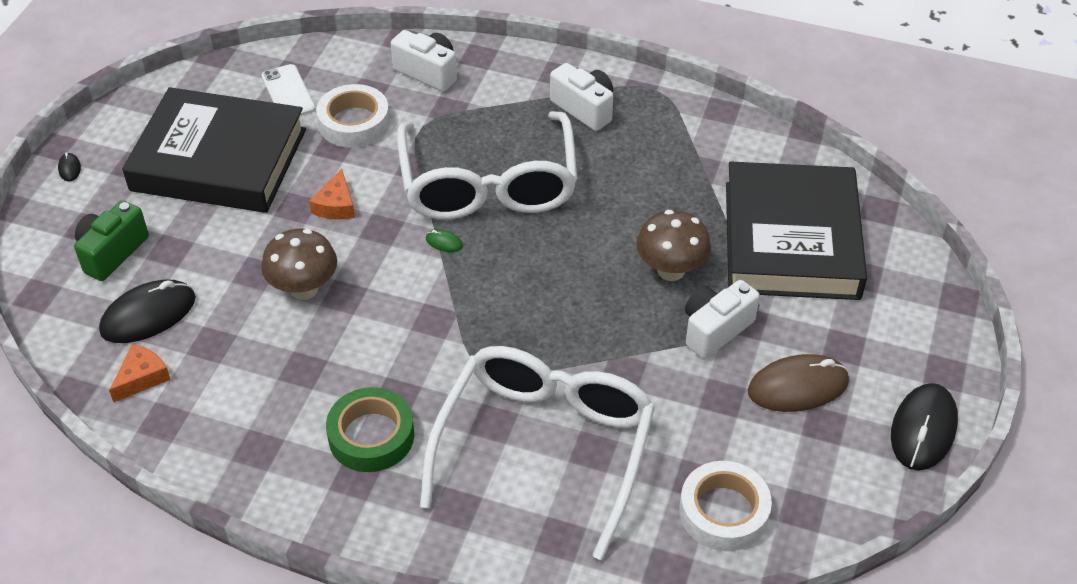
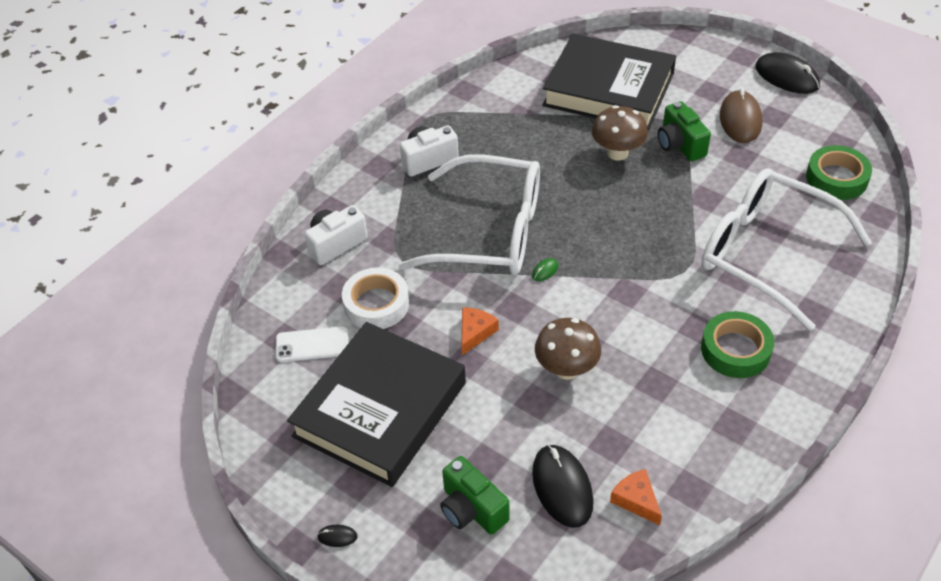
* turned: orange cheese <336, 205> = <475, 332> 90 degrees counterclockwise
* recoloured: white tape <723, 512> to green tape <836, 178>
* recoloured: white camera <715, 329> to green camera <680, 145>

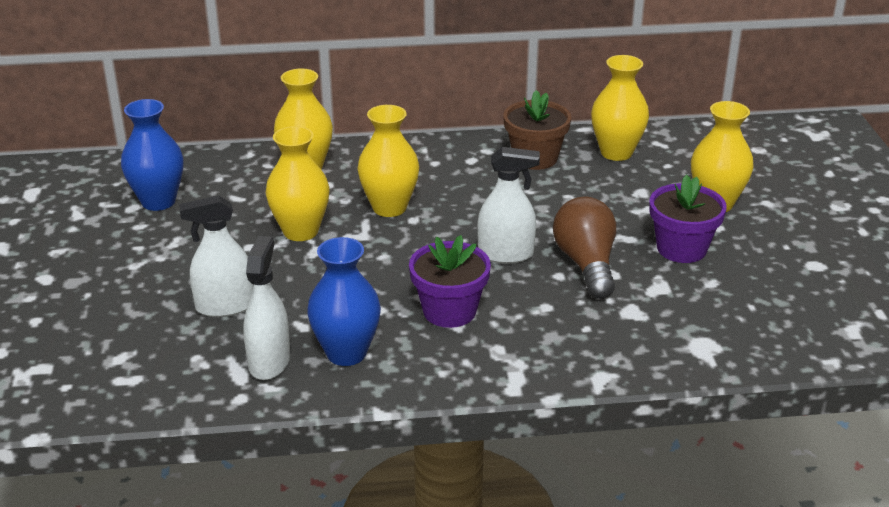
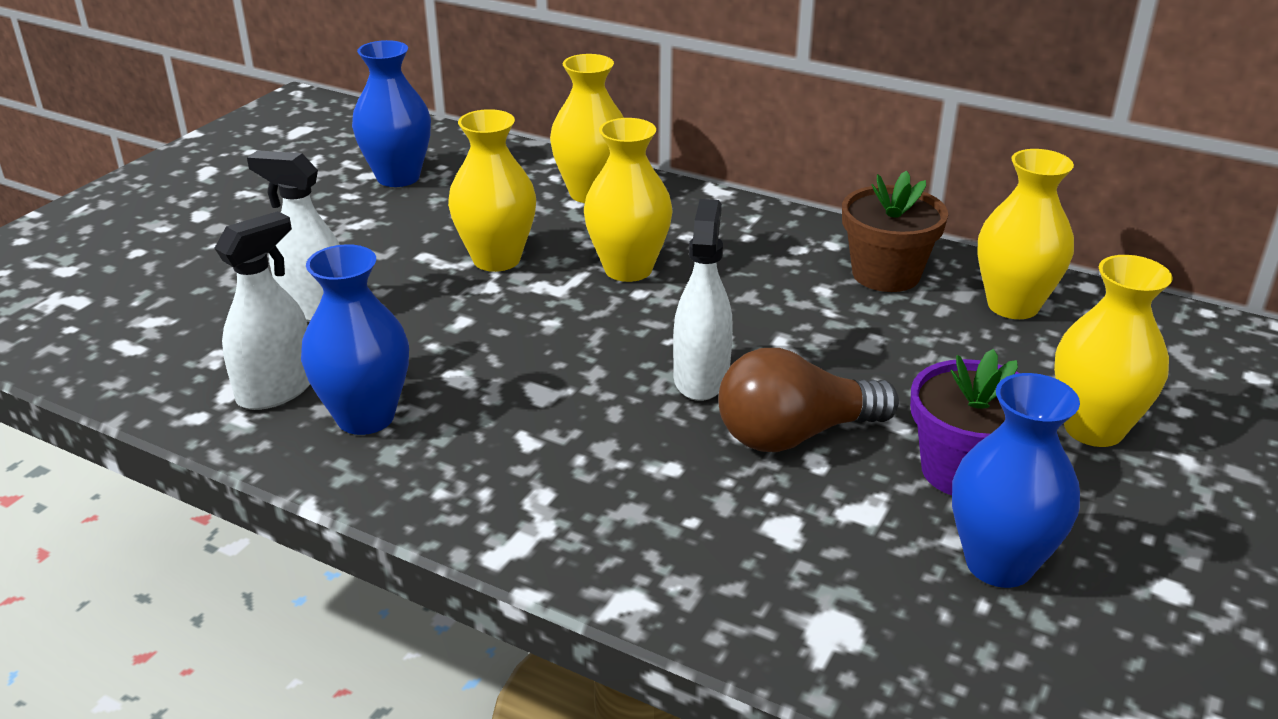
* removed: purple flower pot <449, 311>
* turned: white spray bottle <505, 254> = <701, 378> 120 degrees counterclockwise
* turned: brown light bulb <586, 264> = <794, 435> 135 degrees counterclockwise
* added: blue vase <999, 564>

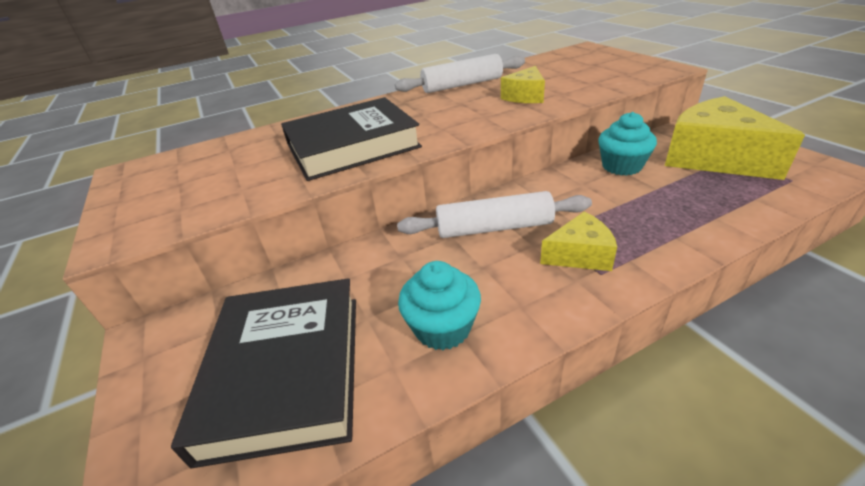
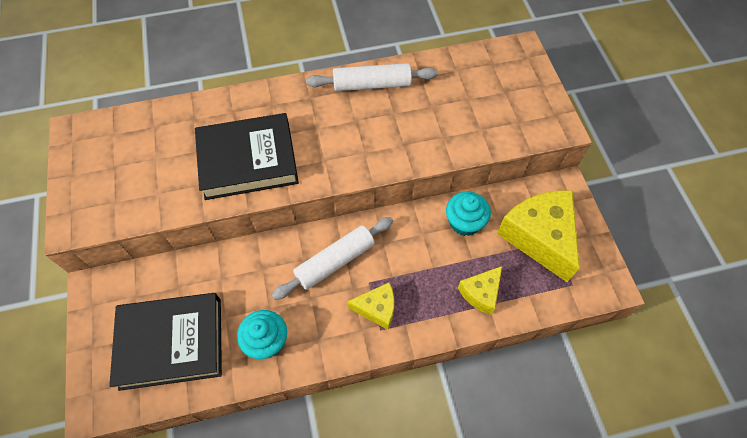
* turned: black book <286, 371> = <171, 343> 75 degrees clockwise
* turned: white rolling pin <494, 228> = <335, 261> 45 degrees counterclockwise
* moved: yellow cheese <525, 96> to <480, 293>

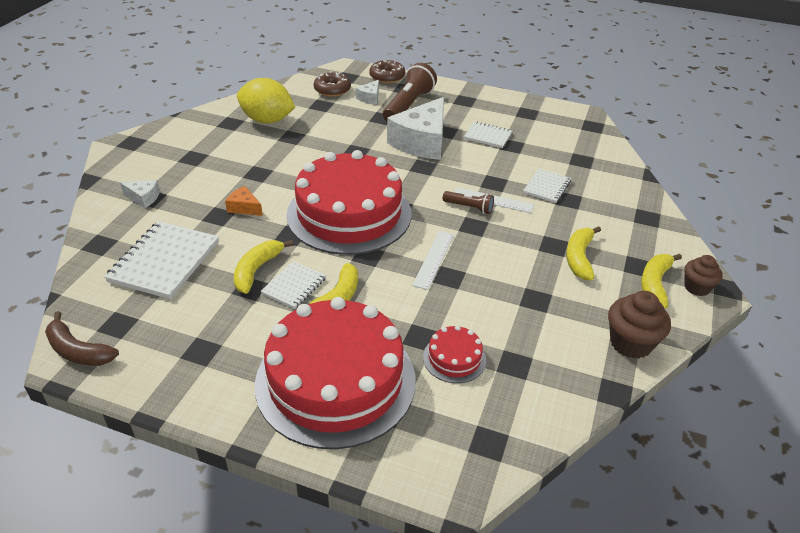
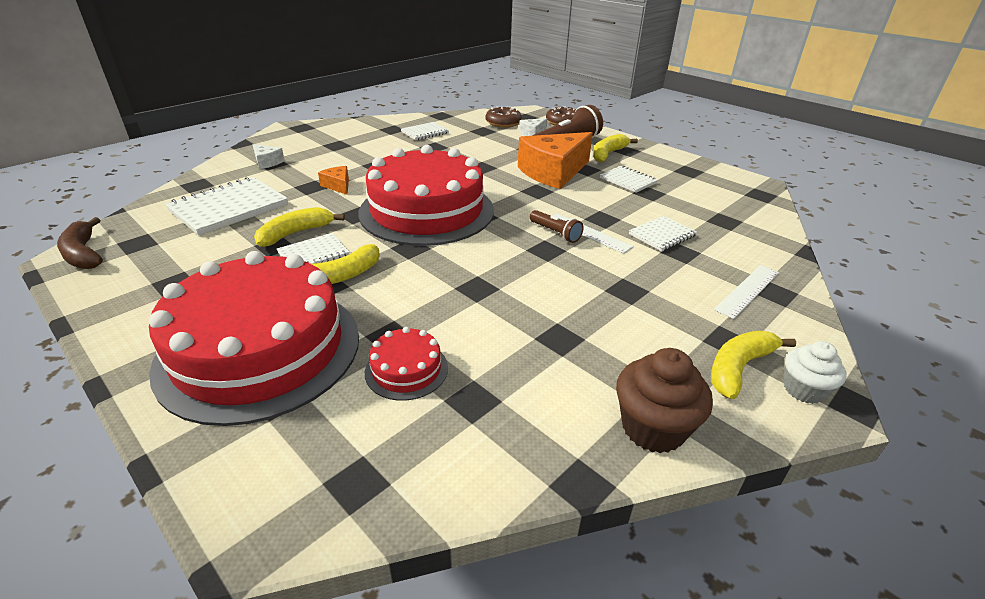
* replaced: yellow lemon <267, 120> to white notebook <424, 132>
* recoloured: white cheese <422, 142> to orange cheese <553, 172>
* moved: white ruler <433, 259> to <747, 290>
* moved: yellow banana <579, 258> to <608, 154>
* recoloured: brown cupcake <697, 287> to white cupcake <803, 390>

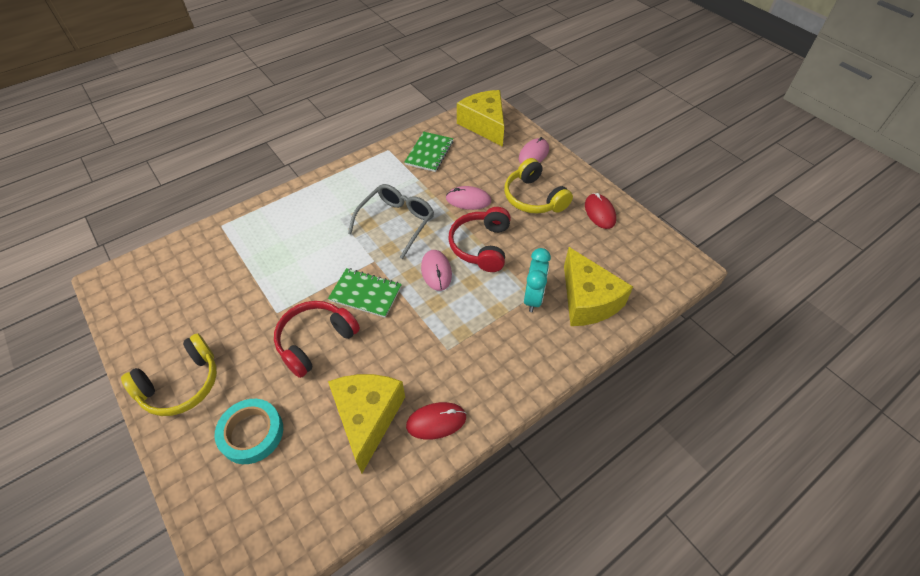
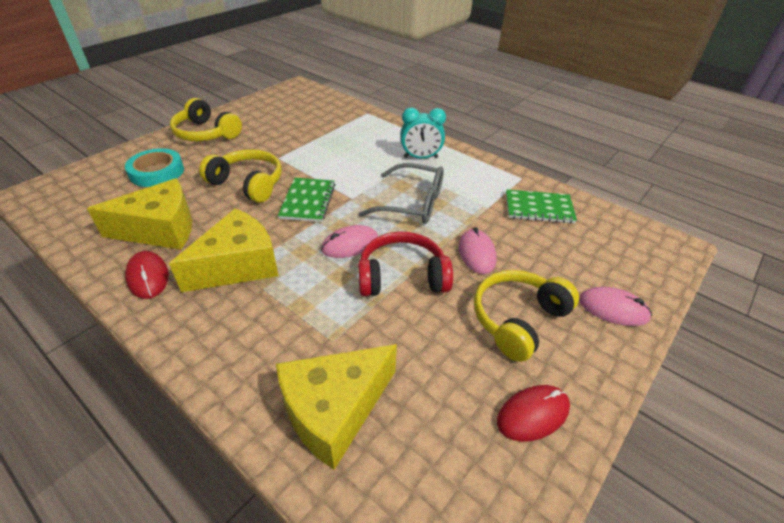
* recoloured: red headphones <315, 341> to yellow headphones <248, 184>
* moved: yellow cheese <485, 125> to <238, 265>
* moved: turquoise clock <533, 298> to <421, 157>

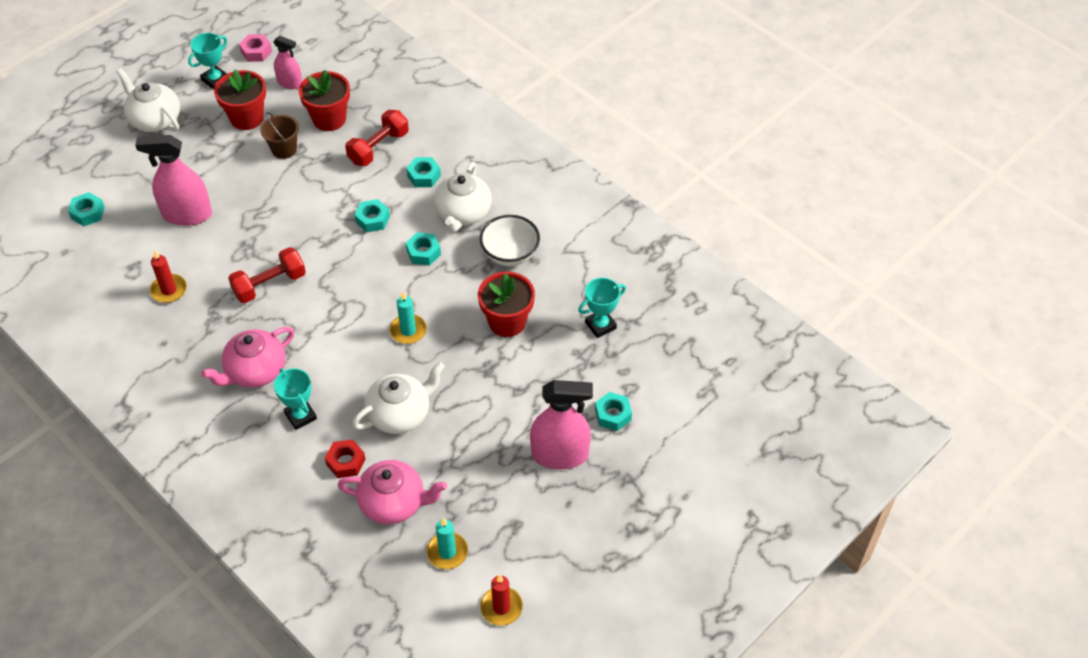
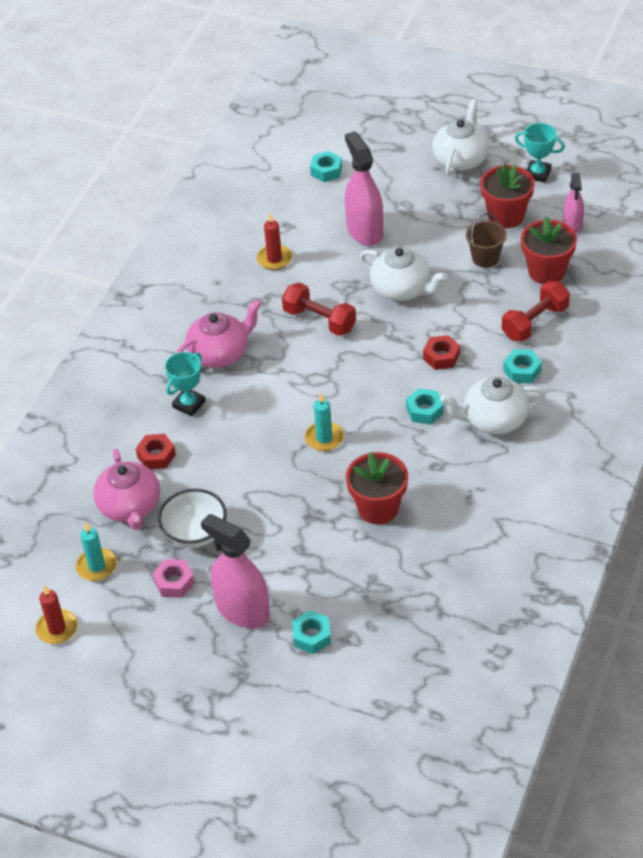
* turned: pink teapot <255, 371> = <220, 353> 120 degrees clockwise
* moved: pink nut <256, 52> to <174, 582>
* turned: red dumbbell <378, 148> = <535, 322> 60 degrees counterclockwise
* moved: white teapot <400, 414> to <402, 289>
* recoloured: turquoise nut <372, 219> to red nut <441, 357>
* moved: white bowl <510, 254> to <195, 533>
* turned: pink spray bottle <560, 455> = <242, 610> 150 degrees clockwise
* removed: turquoise trophy <600, 325>

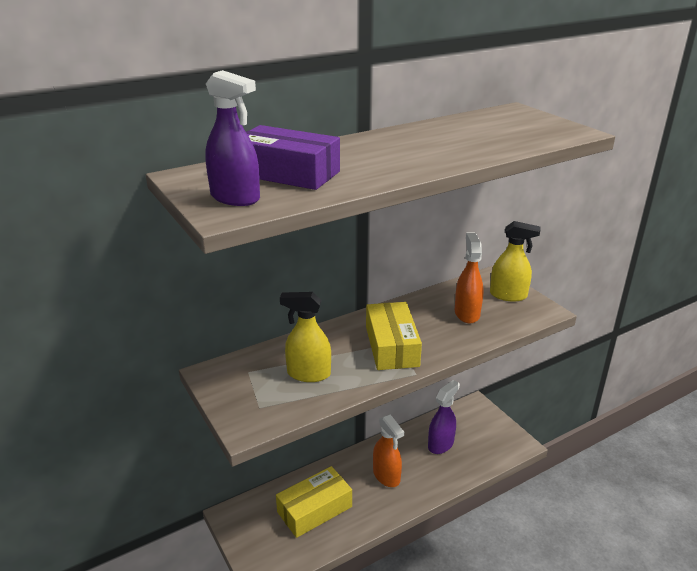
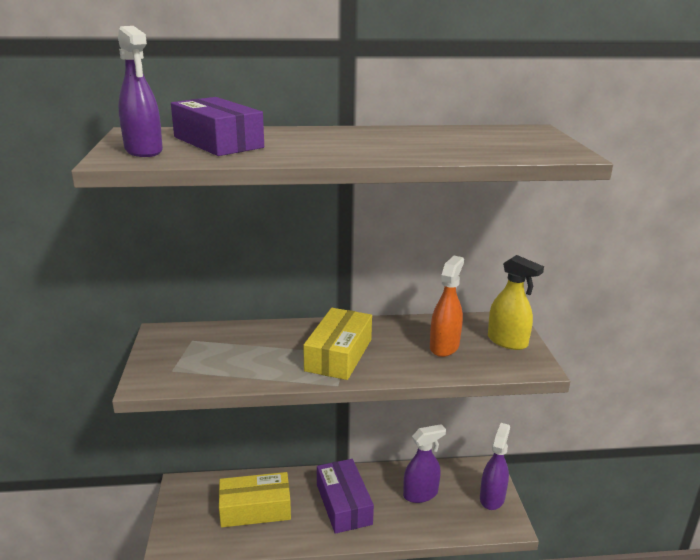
* removed: yellow spray bottle <308, 374>
* replaced: orange spray bottle <386, 476> to purple box <344, 504>
* added: purple spray bottle <492, 498>

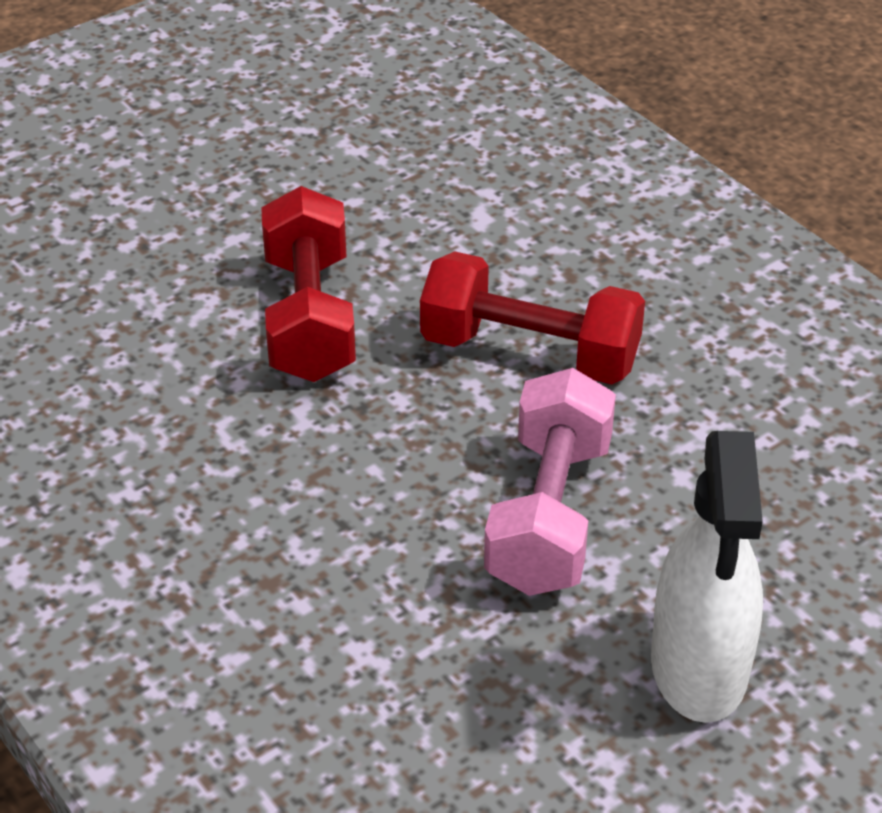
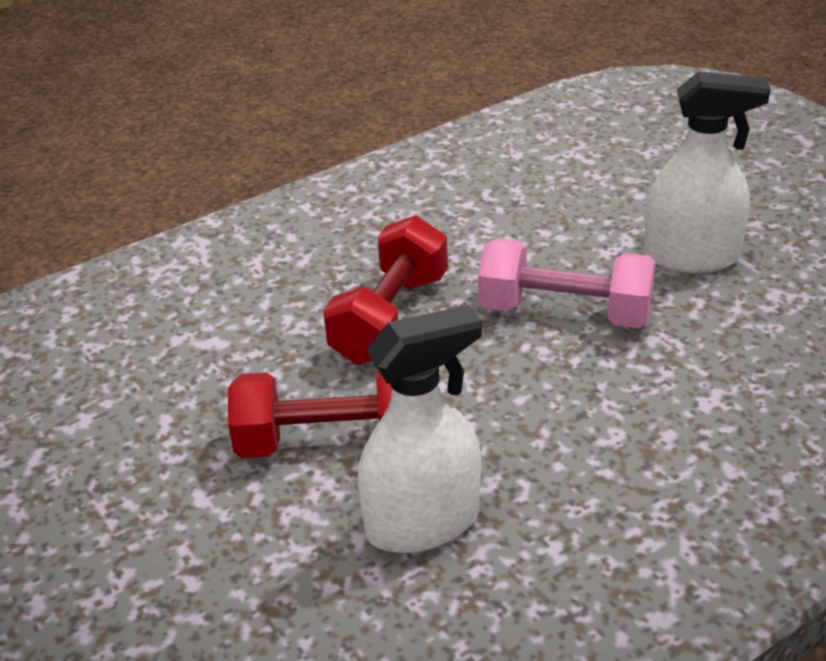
* added: white spray bottle <423, 523>

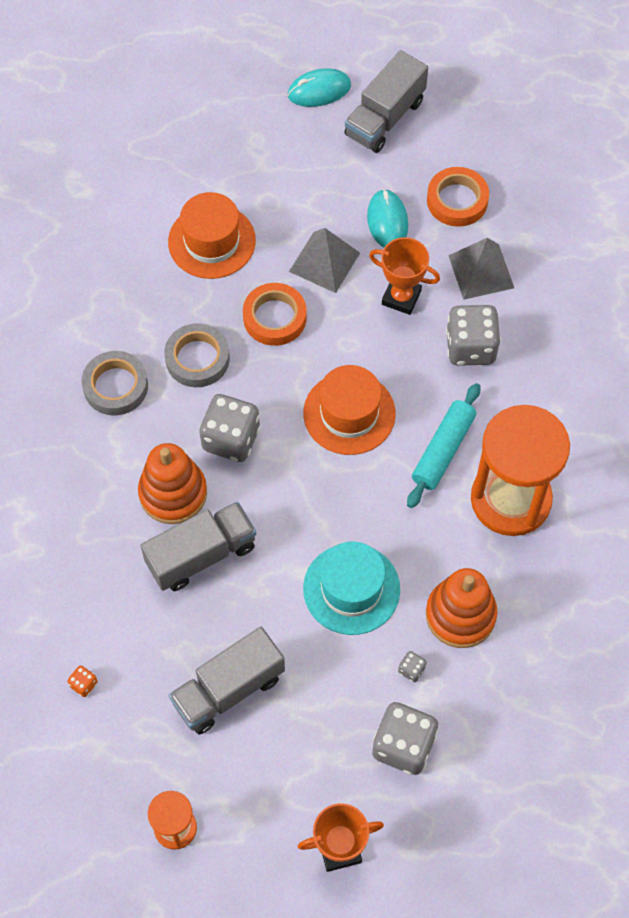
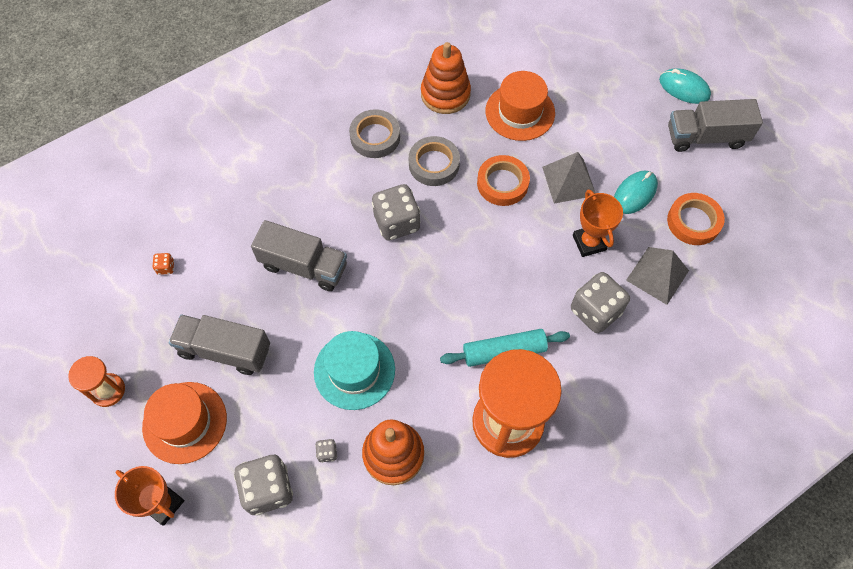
* moved: orange stacking toy <173, 493> to <445, 94>
* moved: orange hat <349, 413> to <185, 422>

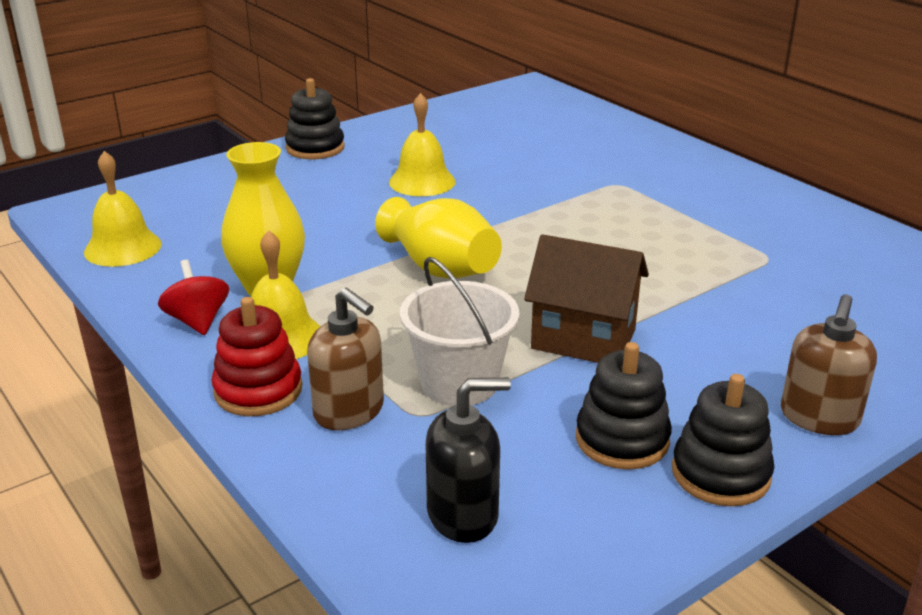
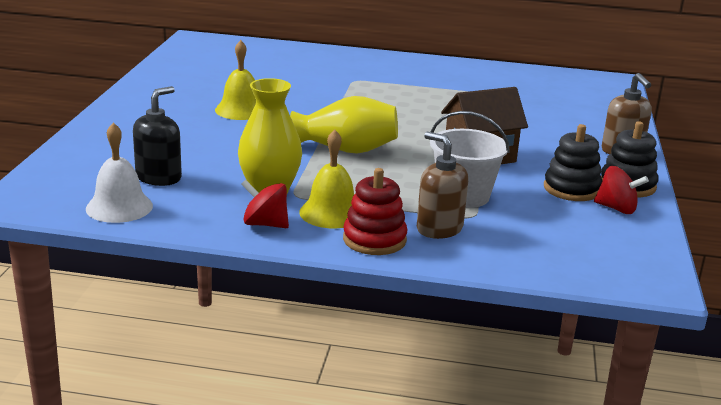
* recoloured: yellow bell <123, 248> to white bell <119, 207>
* removed: black stacking toy <315, 148>
* turned: brown soap dispenser <349, 411> = <439, 228> 135 degrees counterclockwise
* moved: black soap dispenser <463, 515> to <159, 177>
* added: red spinning top <616, 208>

